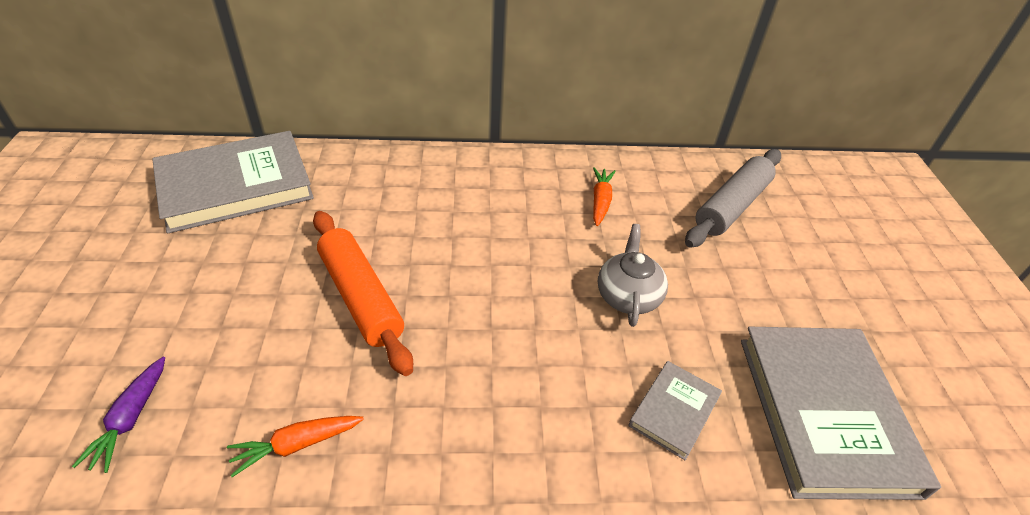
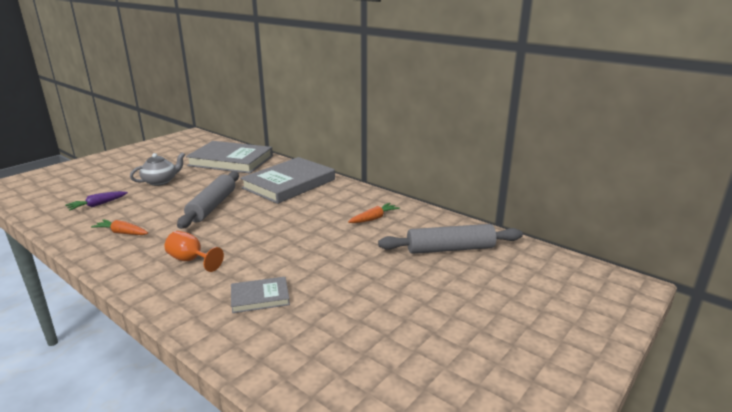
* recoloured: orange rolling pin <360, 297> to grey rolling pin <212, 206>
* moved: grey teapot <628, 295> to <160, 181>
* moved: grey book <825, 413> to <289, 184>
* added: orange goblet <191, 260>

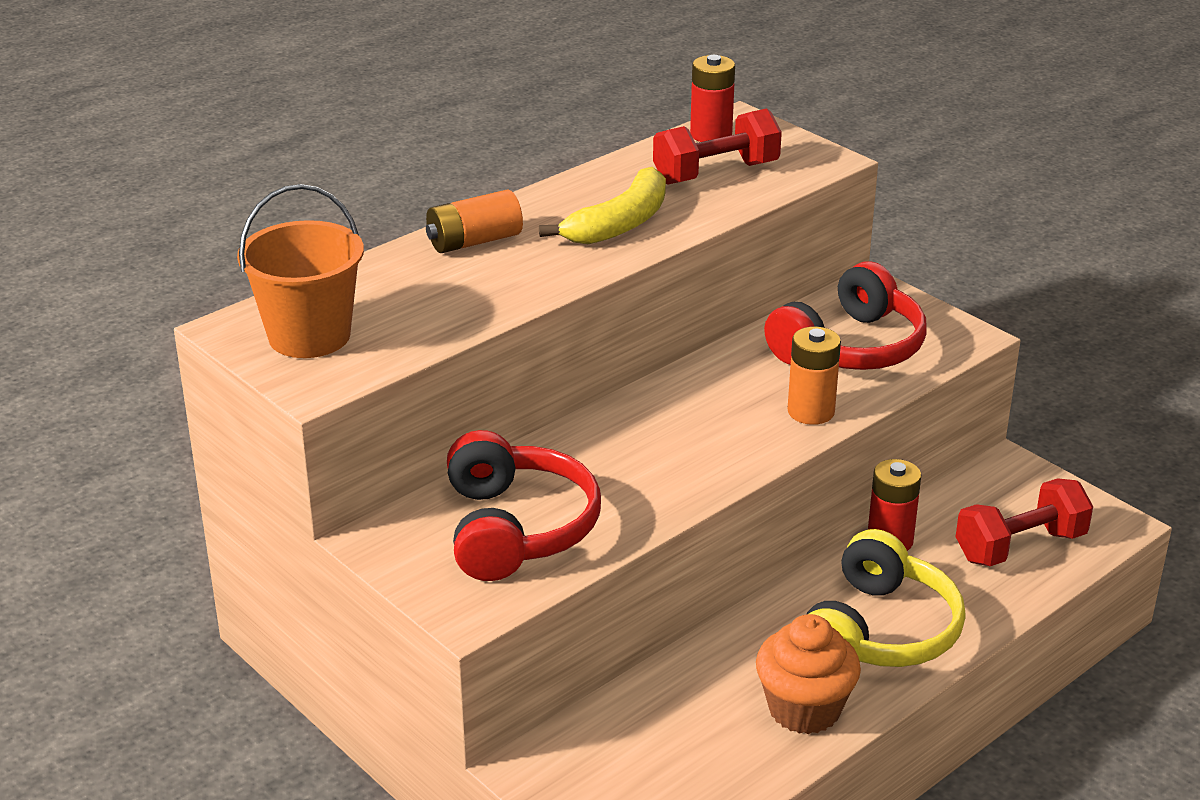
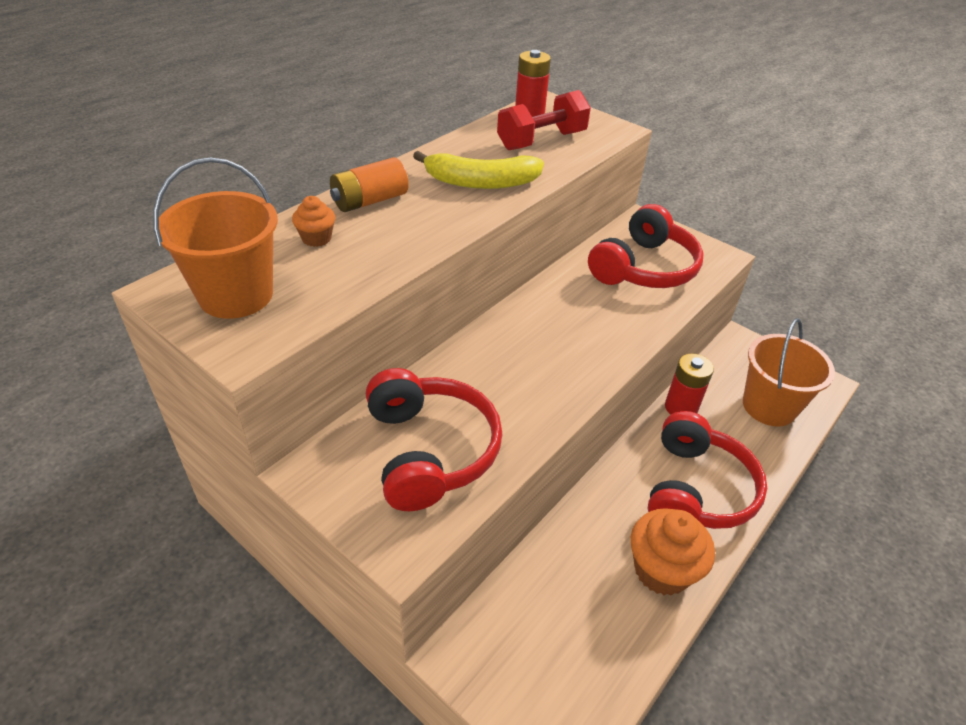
* turned: yellow banana <619, 223> = <481, 182> 60 degrees clockwise
* removed: orange battery <811, 412>
* recoloured: yellow headphones <879, 631> to red headphones <696, 489>
* replaced: red dumbbell <1020, 546> to orange bucket <769, 406>
* added: orange cupcake <316, 238>

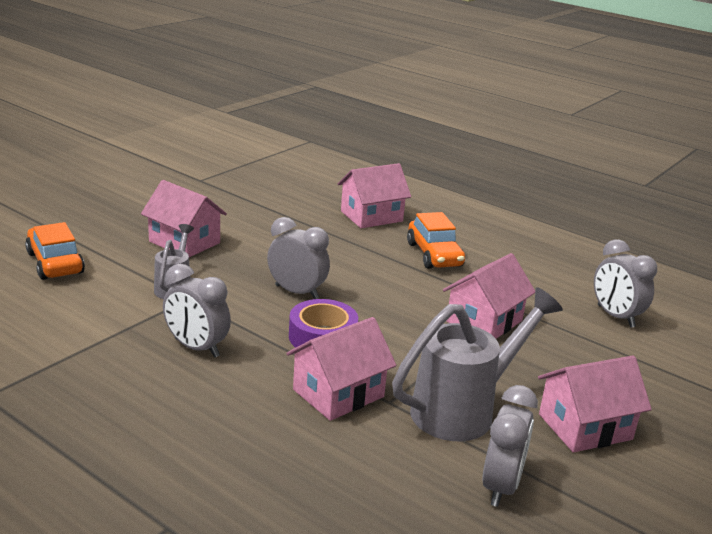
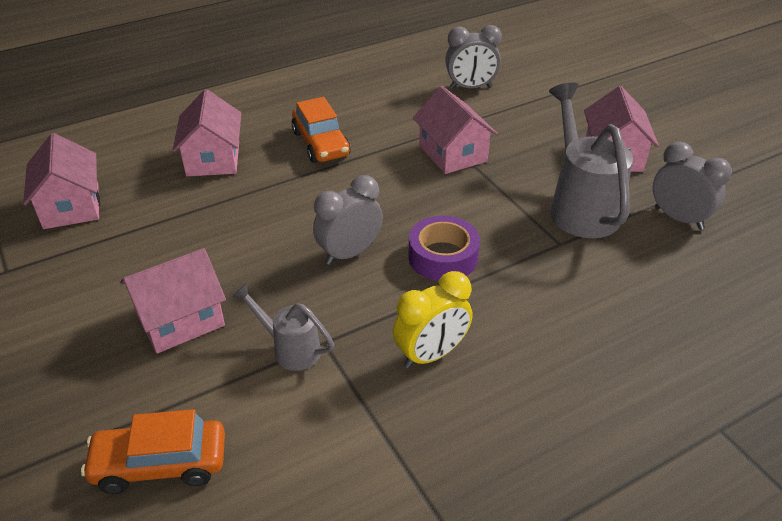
* recoloured: grey clock <196, 348> to yellow clock <431, 354>
* moved: pink house <338, 393> to <71, 206>
* turned: orange car <434, 255> = <321, 144> 60 degrees clockwise

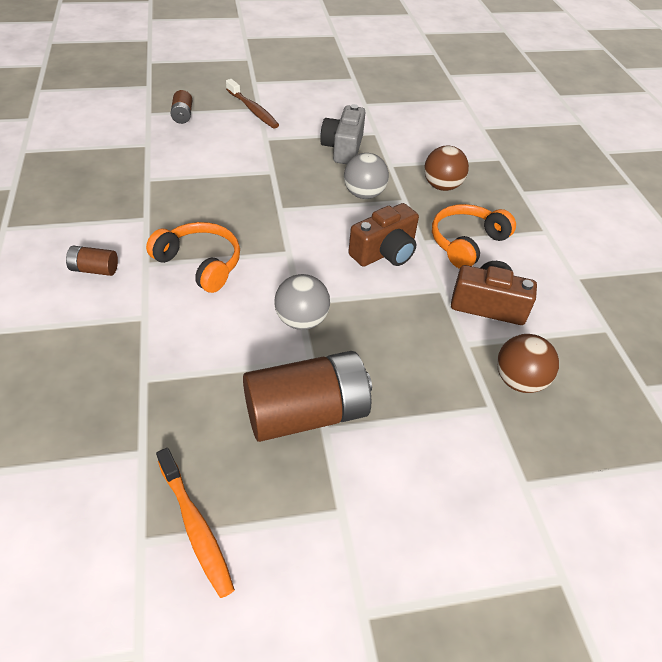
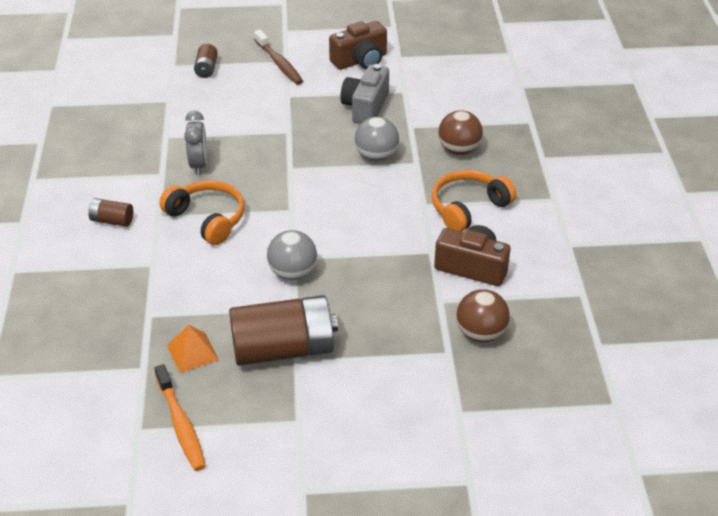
* moved: brown camera <385, 252> to <360, 61>
* added: orange pyramid <192, 352>
* added: grey clock <199, 165>

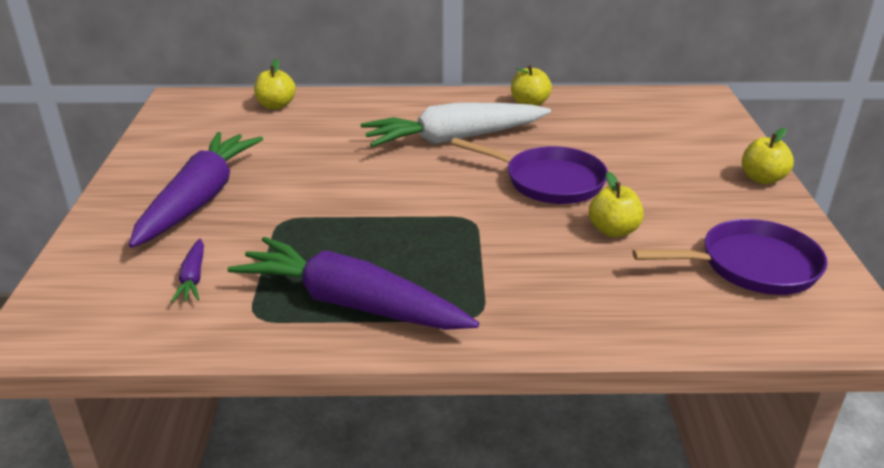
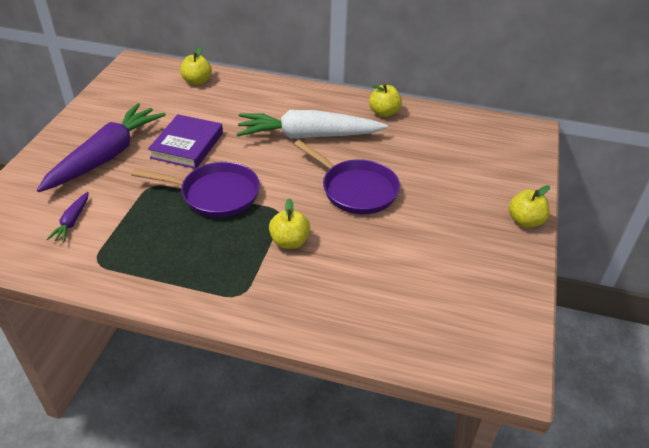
* removed: purple carrot <351, 303>
* moved: yellow apple <613, 230> to <289, 242>
* moved: purple pan <751, 266> to <215, 194>
* added: purple book <187, 145>

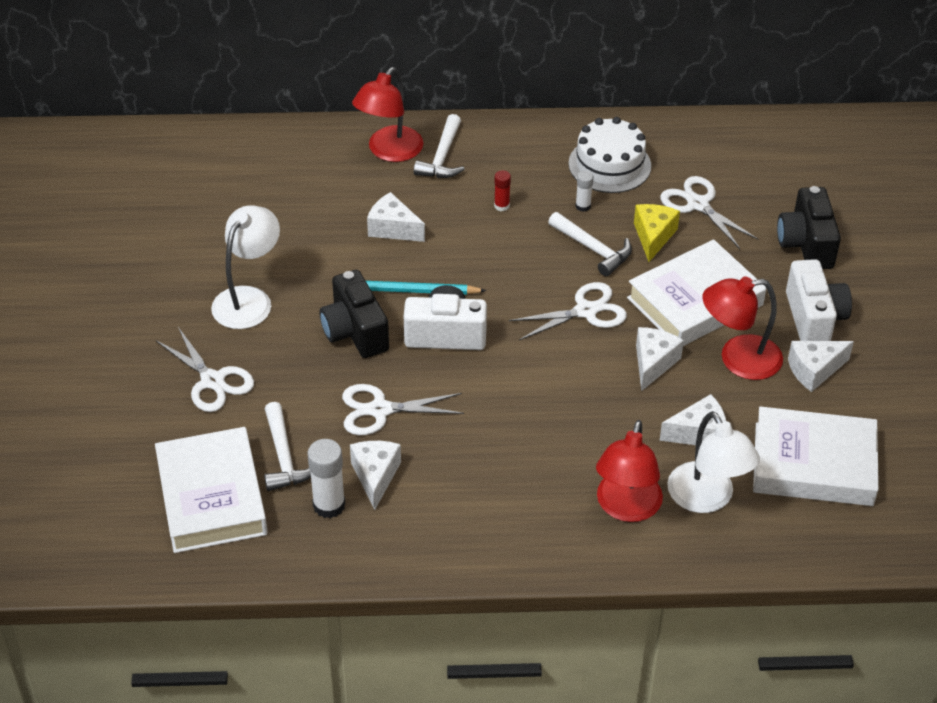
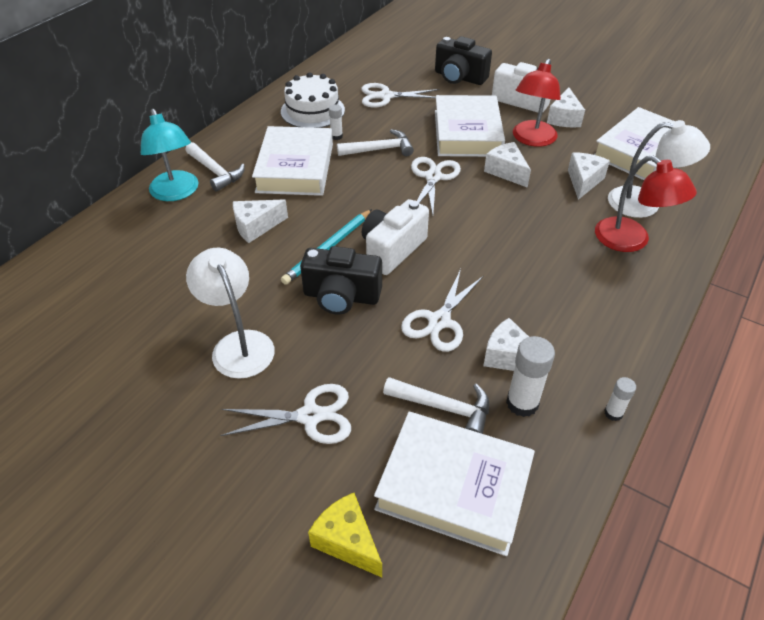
* recoloured: red lamp <389, 151> to turquoise lamp <176, 193>
* replaced: red glue stick <501, 206> to white book <295, 168>
* moved: yellow cheese <653, 236> to <347, 541>
* added: white glue stick <613, 413>

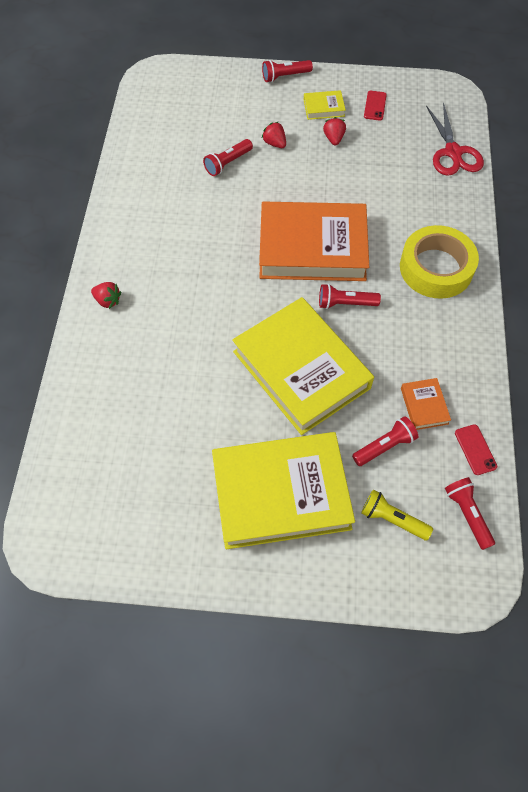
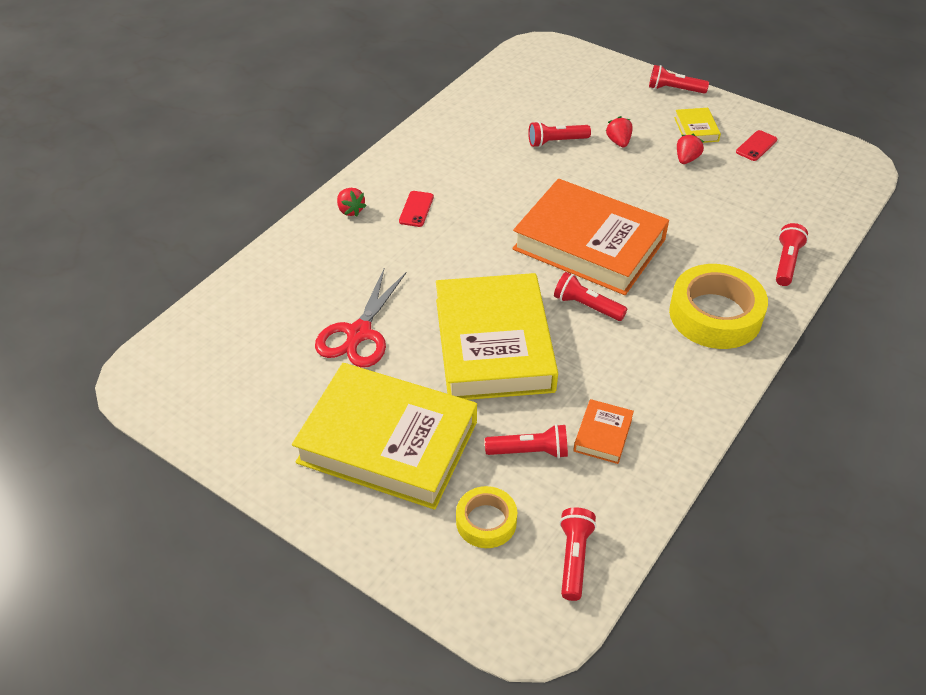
* turned: yellow book <324, 108> = <696, 129> 60 degrees clockwise
* replaced: yellow flashlight <392, 519> to yellow tape <486, 521>
* moved: red scissors <453, 152> to <359, 333>
* moved: red phone <475, 449> to <416, 209>
* added: red flashlight <786, 262>

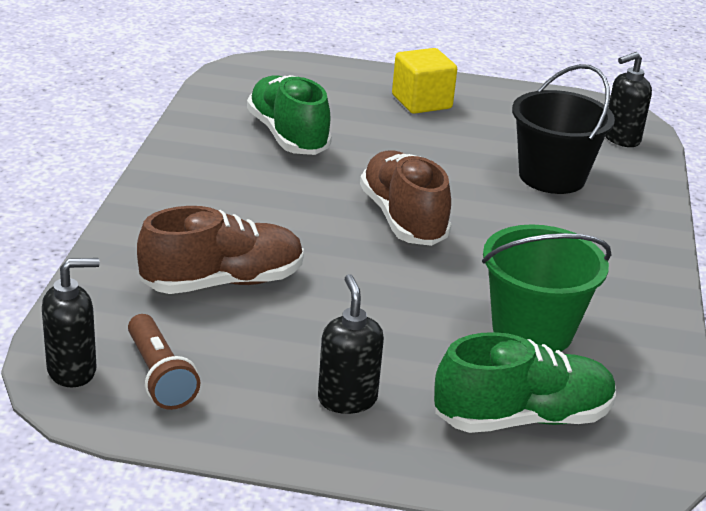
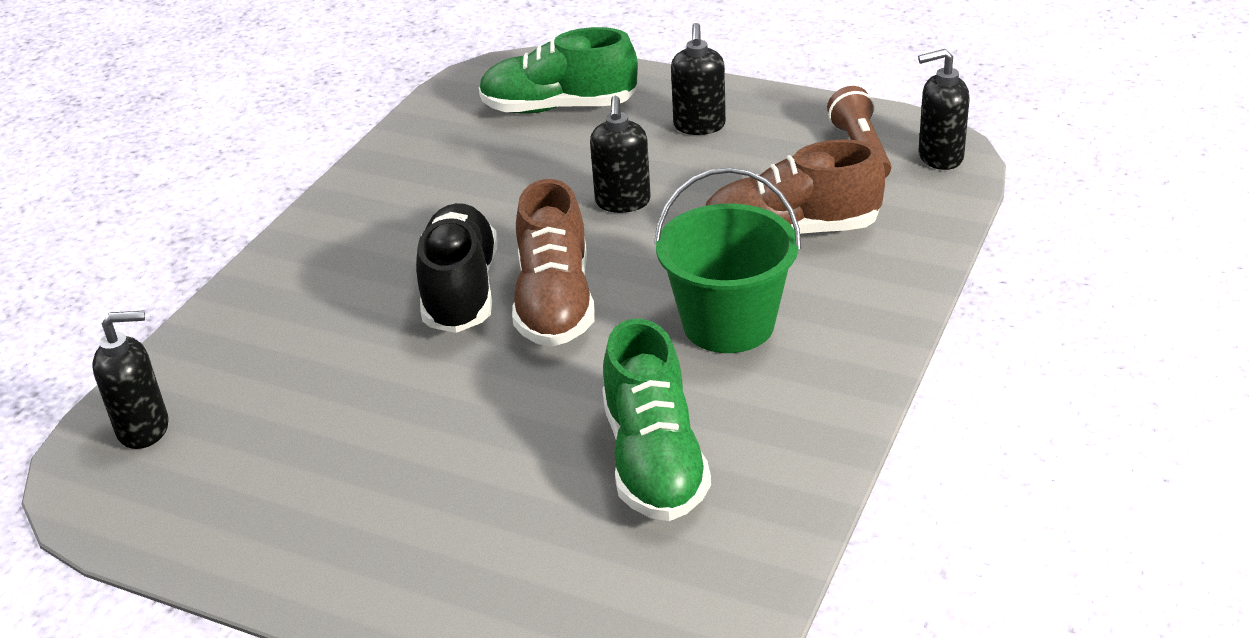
* removed: yellow cube <421, 102>
* moved: green bucket <532, 330> to <728, 324>
* removed: black bucket <552, 177>
* added: black shoe <460, 290>
* added: black soap dispenser <623, 202>

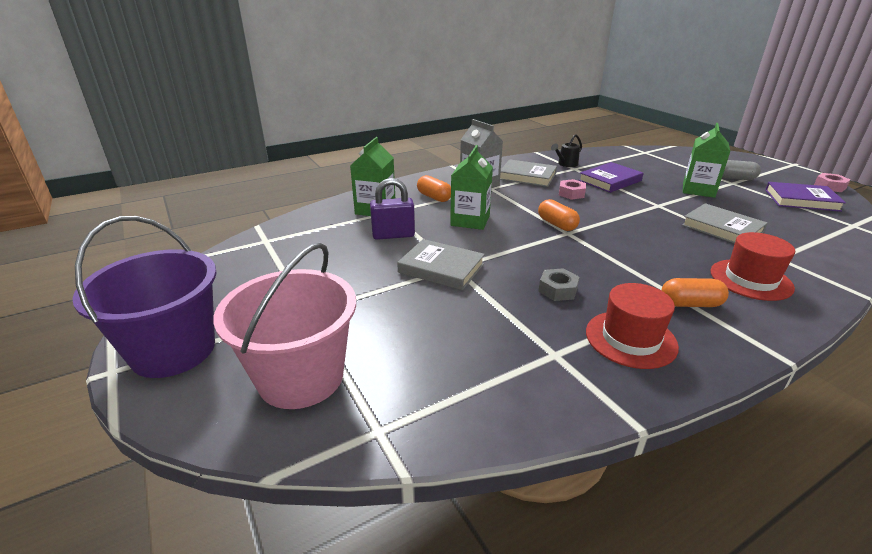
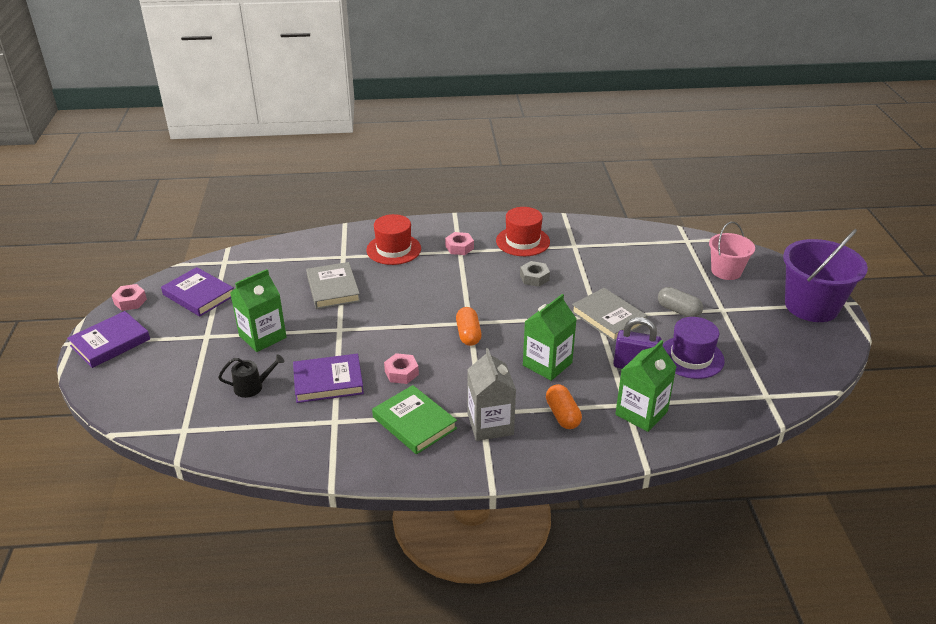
* resized: pink bucket <301, 377> = <726, 271> x0.60
* recoloured: grey book <527, 176> to green book <414, 423>
* moved: black watering can <566, 164> to <252, 387>
* replaced: orange capsule <690, 304> to pink nut <459, 247>
* moved: grey capsule <735, 178> to <678, 310>
* added: purple book <110, 342>
* added: purple hat <691, 357>

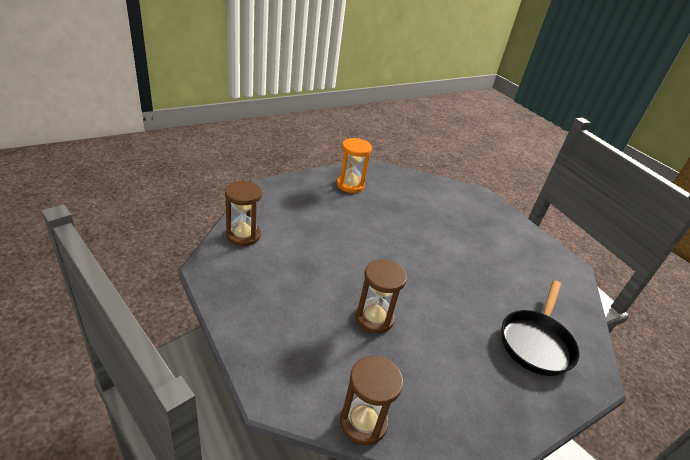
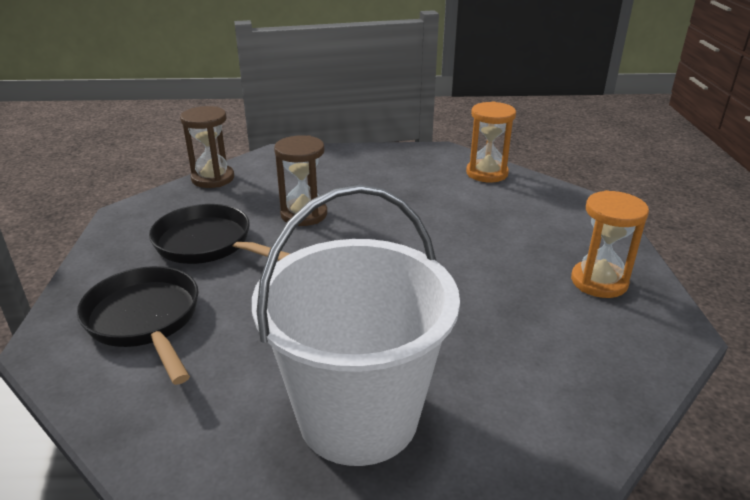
* recoloured: brown hourglass <243, 235> to orange hourglass <487, 173>
* added: black pan <208, 244>
* added: white bucket <358, 416>

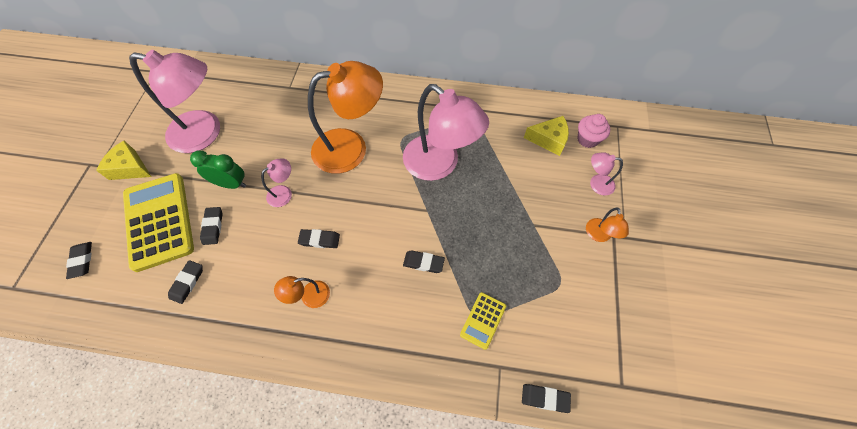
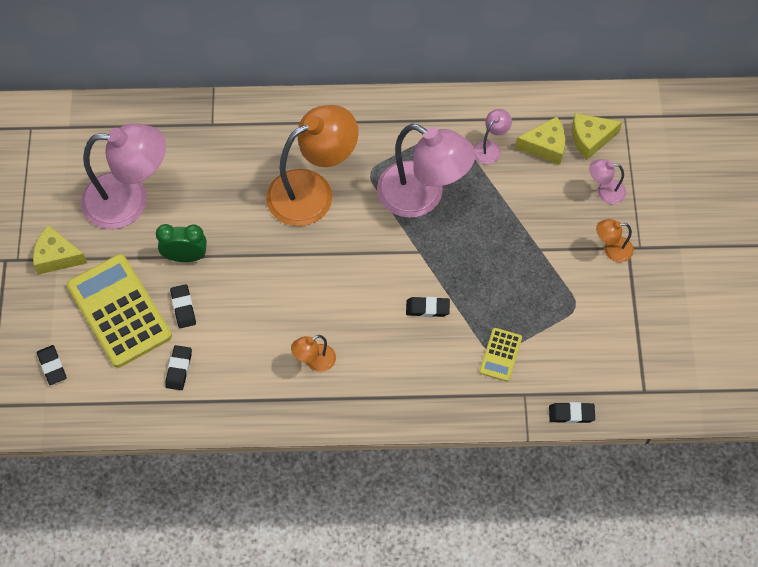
* moved: pink lamp <284, 193> to <490, 148>
* removed: black eraser <319, 240>
* replaced: pink cupcake <587, 139> to yellow cheese <590, 139>
* turned: orange lamp <599, 235> = <612, 250> 90 degrees clockwise

